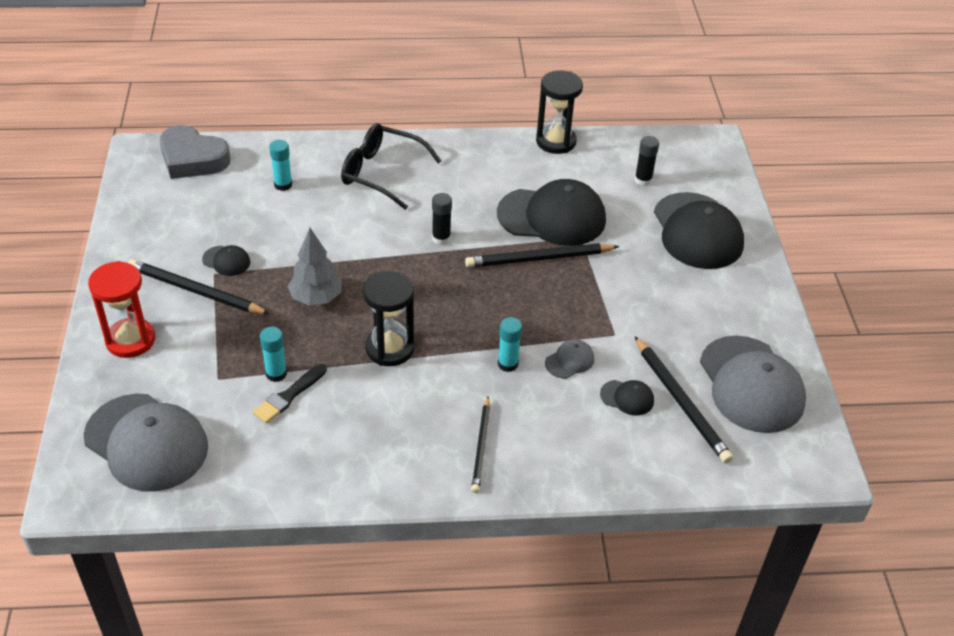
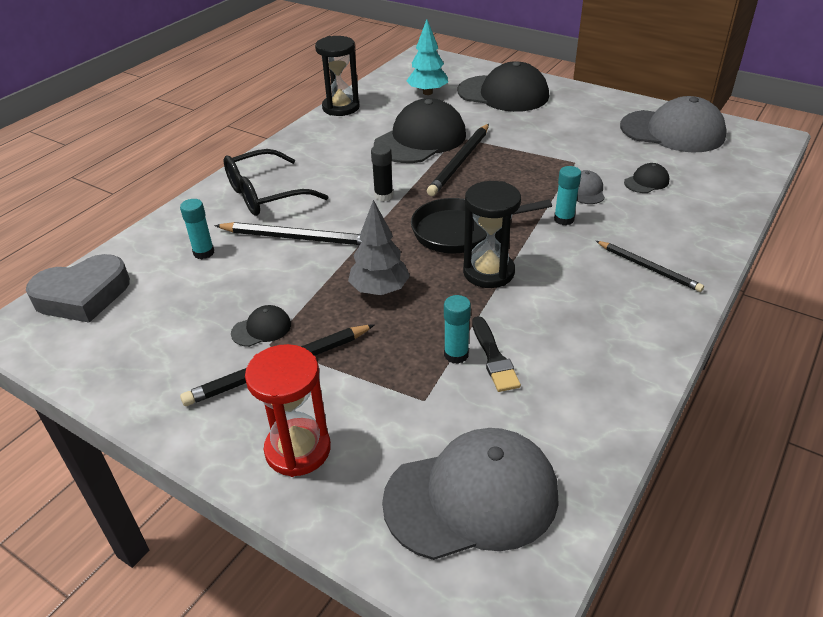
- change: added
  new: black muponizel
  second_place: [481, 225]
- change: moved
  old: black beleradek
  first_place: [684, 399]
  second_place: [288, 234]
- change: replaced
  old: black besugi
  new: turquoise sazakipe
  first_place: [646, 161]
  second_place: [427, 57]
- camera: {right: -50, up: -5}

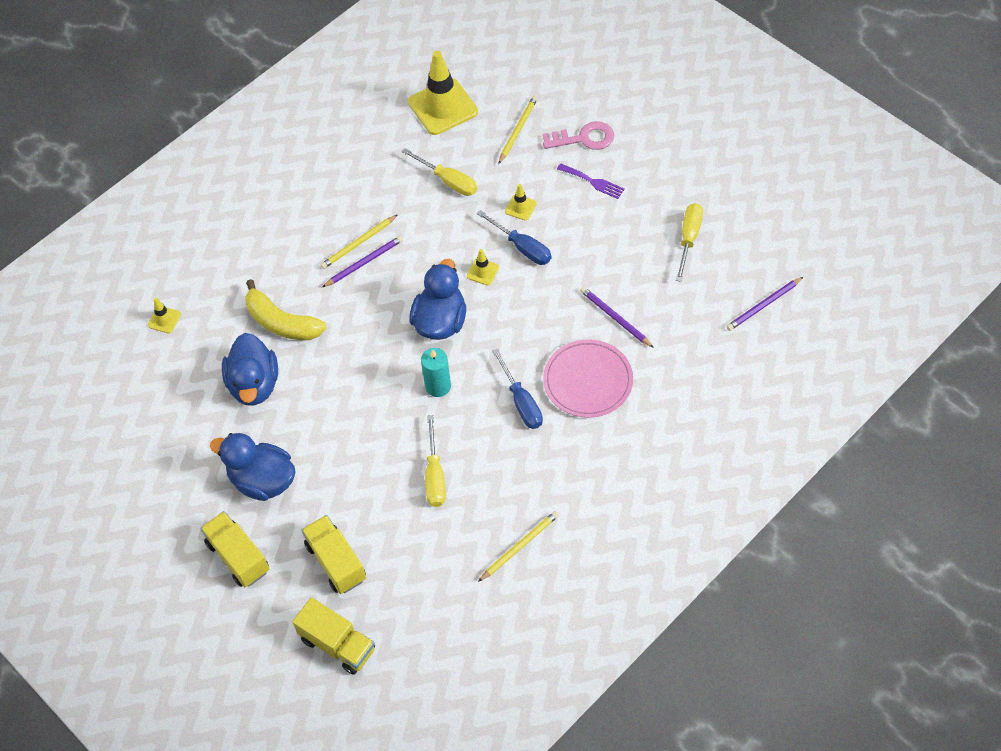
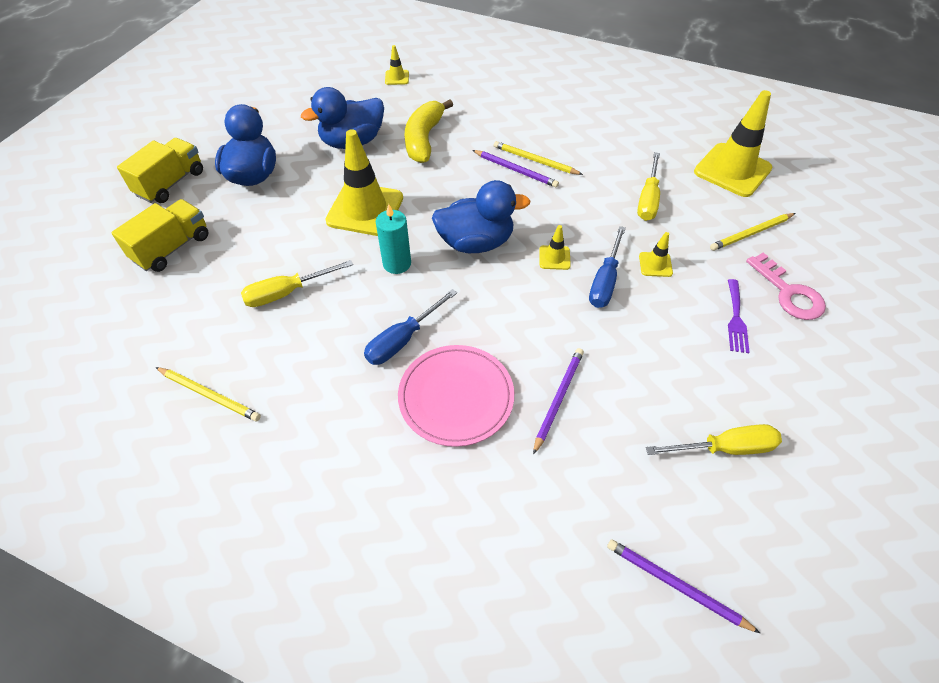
- change: removed
  old: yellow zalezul
  first_place: [333, 636]
- change: added
  new: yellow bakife
  second_place: [364, 182]
- change: turned
  old: yellow beleradek
  first_place: [518, 130]
  second_place: [752, 232]
  degrees: 150
- camera: {right: 65, up: -5}

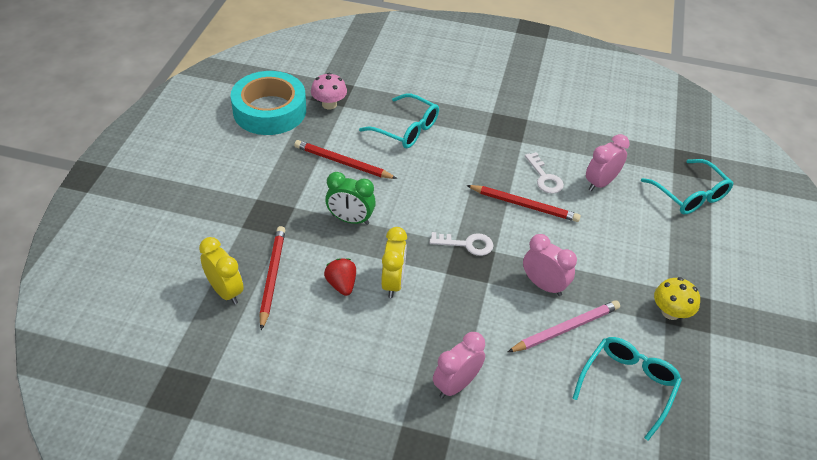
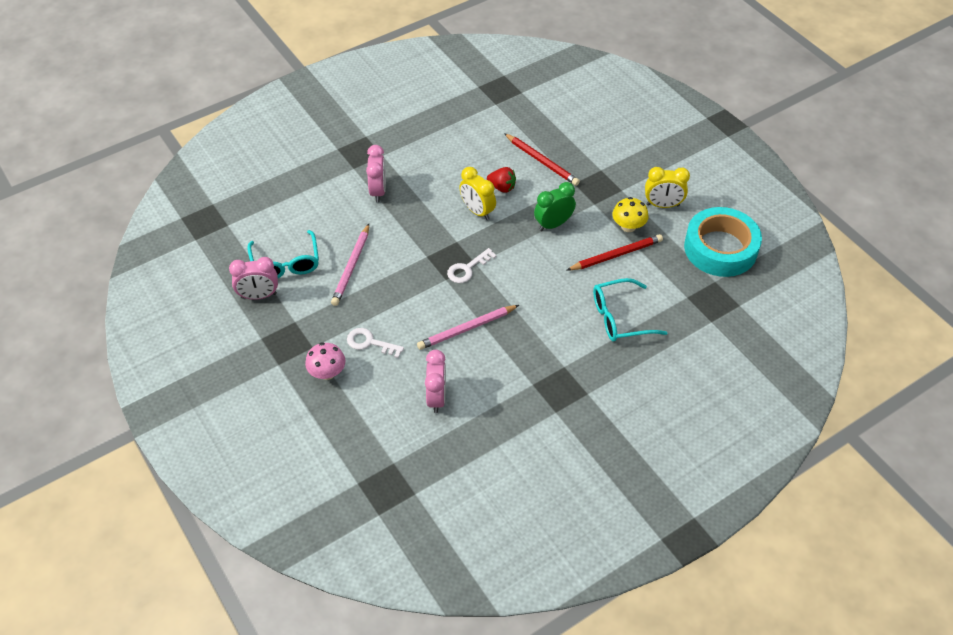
- change: removed
  old: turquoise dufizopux
  first_place: [687, 186]
- change: moved
  old: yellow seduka
  first_place: [221, 271]
  second_place: [667, 187]
- change: moved
  old: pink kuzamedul
  first_place: [329, 91]
  second_place: [325, 361]
- change: moved
  old: pink seduka
  first_place: [550, 265]
  second_place: [253, 278]
- change: moved
  old: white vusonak
  first_place: [544, 173]
  second_place: [375, 343]
- change: moved
  old: yellow kuzamedul
  first_place: [677, 298]
  second_place: [630, 214]
- change: recoloured
  old: red beleradek
  new: pink beleradek
  first_place: [523, 203]
  second_place: [468, 327]
- camera: {right: 135, up: 5}

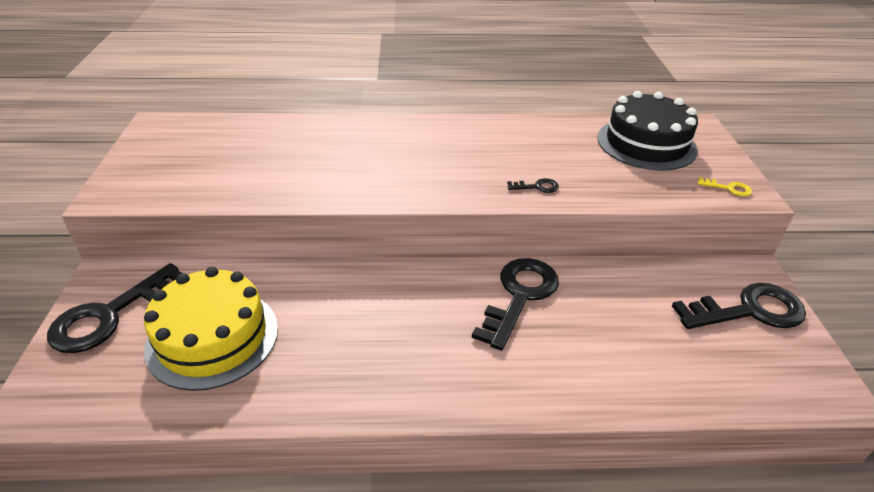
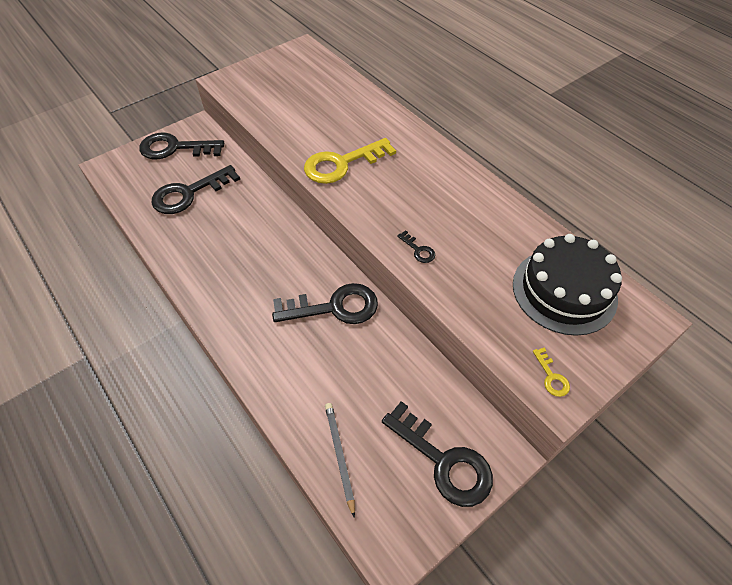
- change: added
  new: yellow vusonak
  second_place: [350, 161]
- change: added
  new: grey beleradek
  second_place: [340, 460]
- change: replaced
  old: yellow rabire
  new: black vusonak
  first_place: [211, 329]
  second_place: [195, 189]
- camera: {right: 55, up: 15}

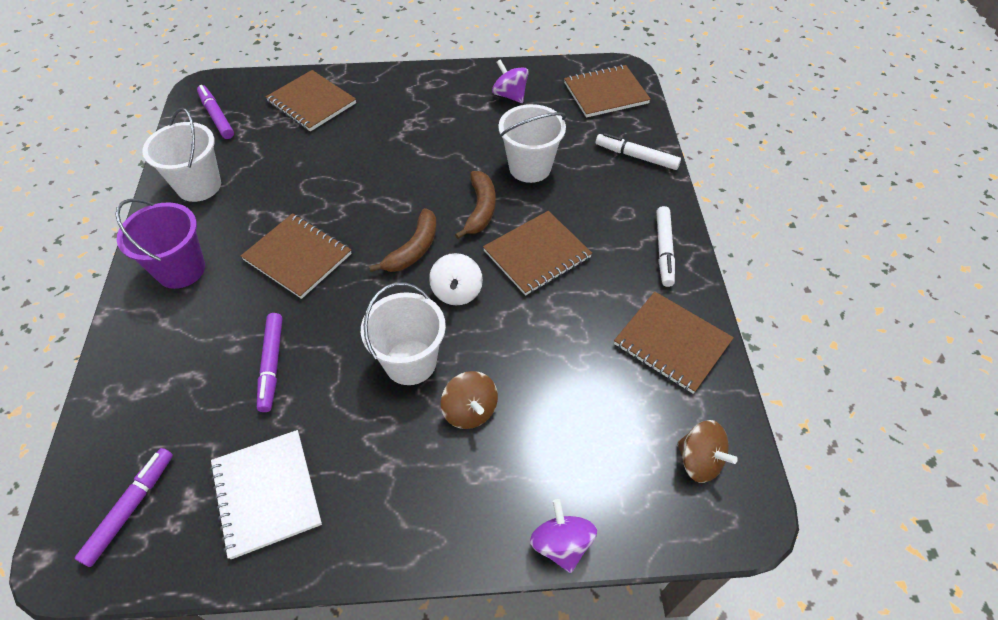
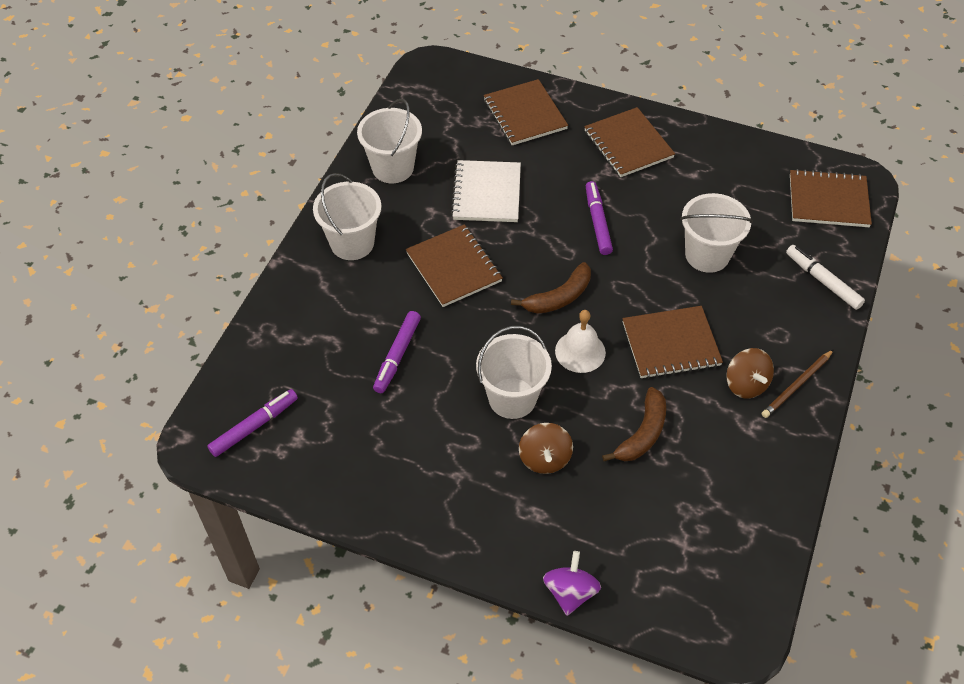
- change: removed
  old: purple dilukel
  first_place: [510, 81]
- change: moved
  old: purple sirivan
  first_place: [215, 112]
  second_place: [599, 218]
- change: moved
  old: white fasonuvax
  first_place: [266, 494]
  second_place: [486, 191]
- change: moved
  old: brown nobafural
  first_place: [475, 205]
  second_place: [634, 424]
- change: moved
  old: brown fasonuvax
  first_place: [674, 343]
  second_place: [629, 142]
- change: moved
  old: brown dilukel
  first_place: [707, 451]
  second_place: [750, 373]
- change: replaced
  old: white dilukel
  new: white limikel
  first_place: [456, 279]
  second_place: [580, 341]
- change: replaced
  old: white sirivan
  new: brown beleradek
  first_place: [665, 246]
  second_place: [798, 383]
- change: recoloured
  old: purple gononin
  new: white gononin
  first_place: [160, 244]
  second_place: [347, 216]
- camera: {right: 25, up: 0}

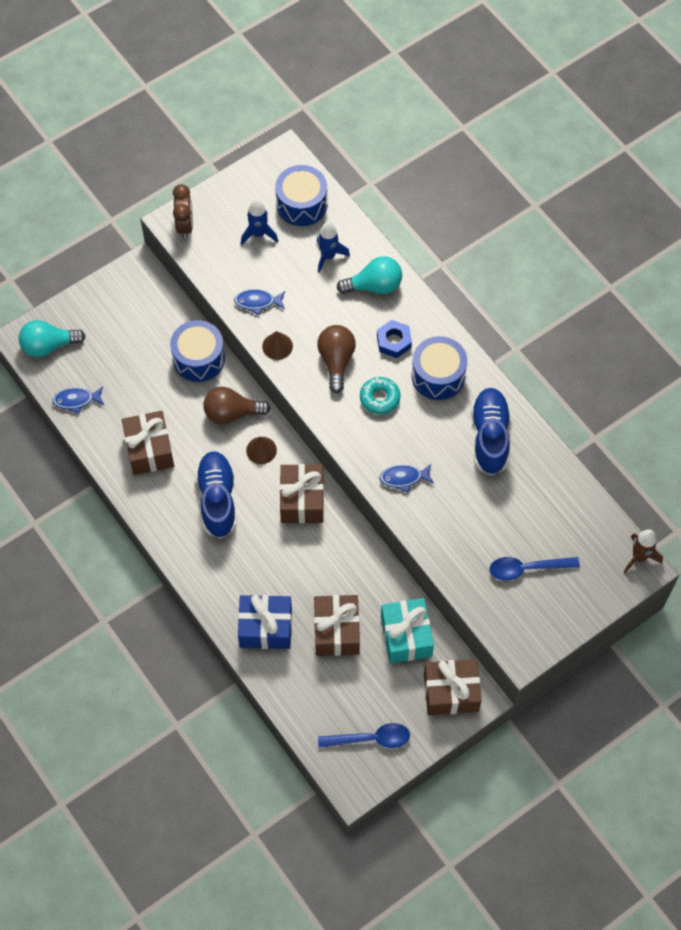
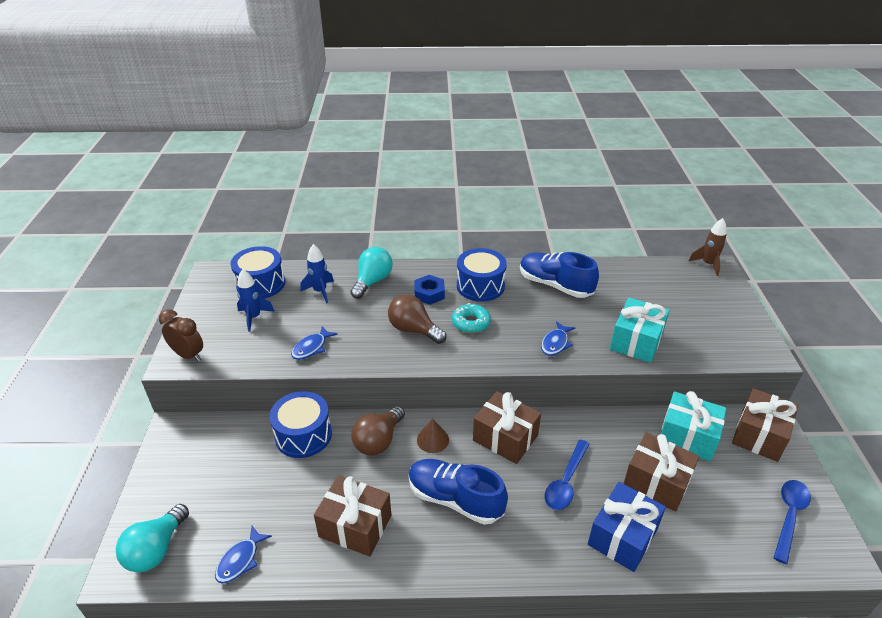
- change: removed
  old: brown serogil
  first_place: [277, 345]
- change: added
  new: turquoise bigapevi
  second_place: [640, 330]
- change: moved
  old: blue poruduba
  first_place: [535, 568]
  second_place: [567, 475]
- camera: {right: -55, up: -25}

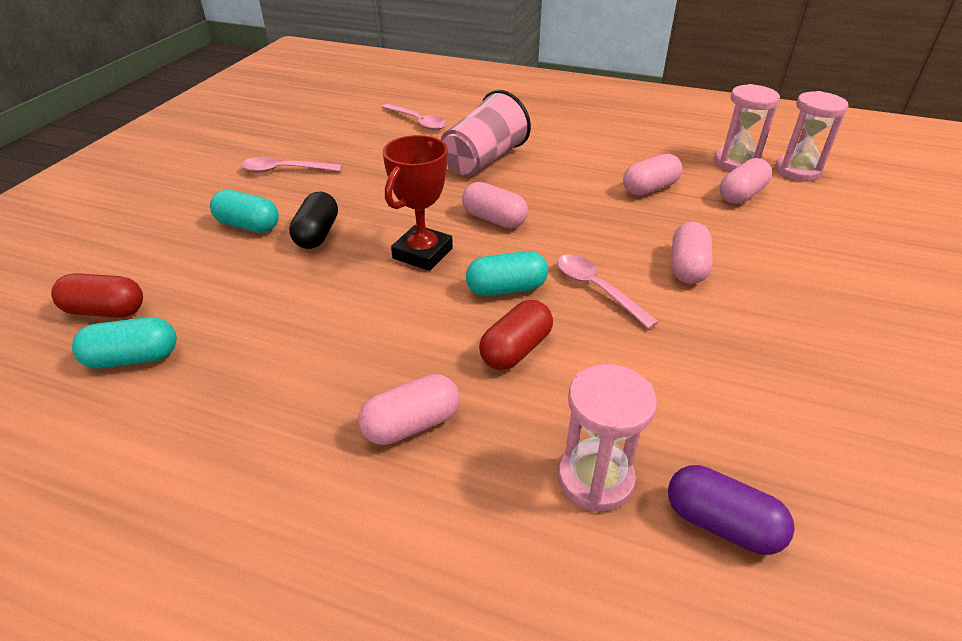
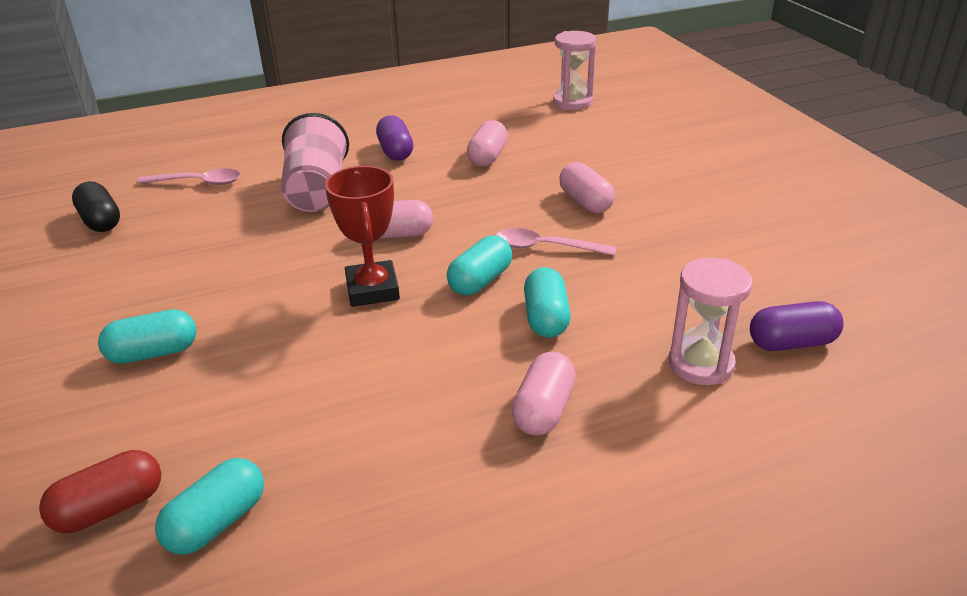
- change: removed
  old: pink poruduba
  first_place: [291, 165]
- change: removed
  old: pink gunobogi
  first_place: [747, 127]
- change: removed
  old: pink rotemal
  first_place: [746, 181]
- change: added
  new: purple rotemal
  second_place: [394, 138]
- change: moved
  old: black rotemal
  first_place: [313, 220]
  second_place: [96, 206]
- change: recoloured
  old: red rotemal
  new: turquoise rotemal
  first_place: [516, 335]
  second_place: [547, 302]
- camera: {right: -40, up: -5}

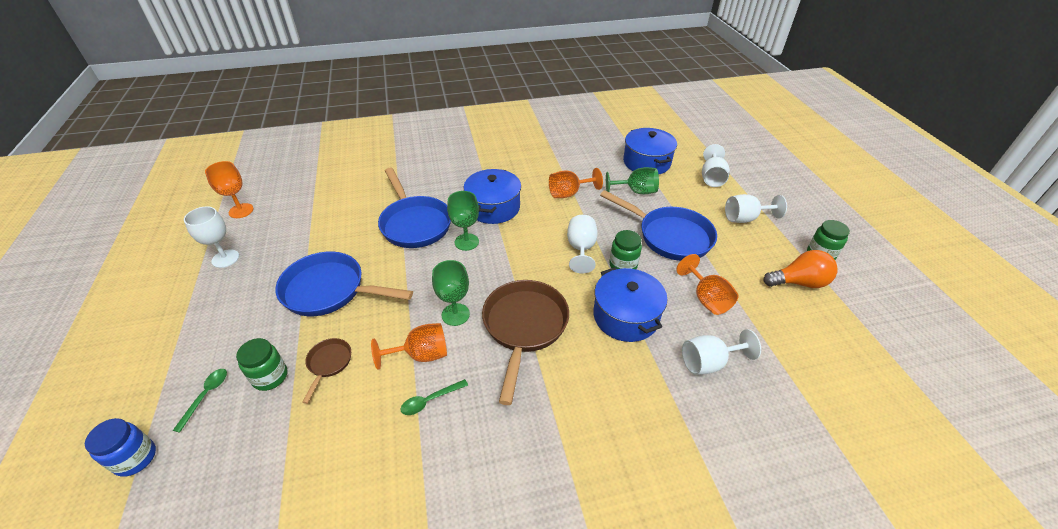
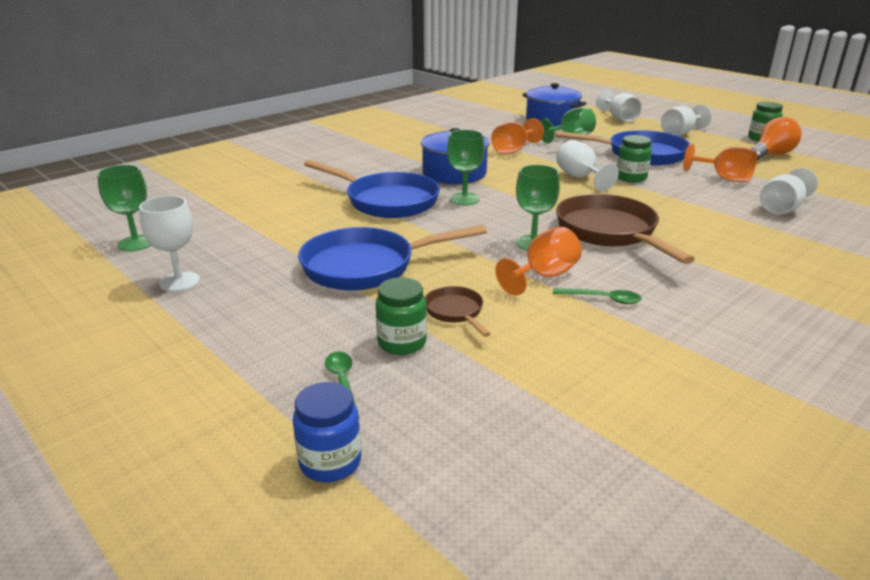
- change: removed
  old: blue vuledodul
  first_place: [630, 304]
- change: recoloured
  old: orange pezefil
  new: green pezefil
  first_place: [229, 189]
  second_place: [124, 208]
- change: turned
  old: green poruduba
  first_place: [434, 397]
  second_place: [597, 296]
  degrees: -105
- camera: {right: -30, up: -15}

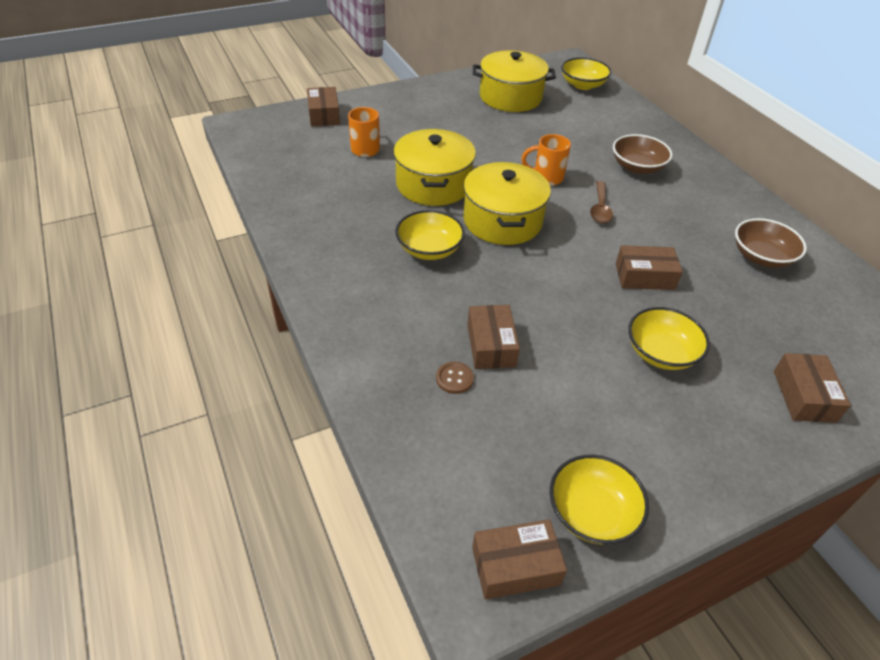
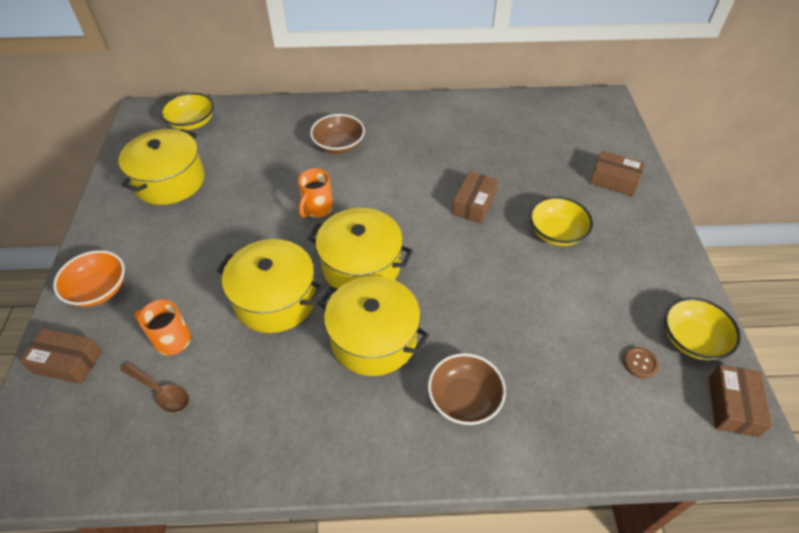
- change: removed
  old: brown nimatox
  first_place: [494, 337]
- change: added
  new: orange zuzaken
  second_place: [89, 278]
- change: moved
  old: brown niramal
  first_place: [455, 378]
  second_place: [641, 362]
- change: moved
  old: brown poruduba
  first_place: [601, 202]
  second_place: [155, 387]
- change: moved
  old: brown zuzaken
  first_place: [771, 243]
  second_place: [467, 389]
- change: replaced
  old: yellow zuzaken
  new: yellow vuledodul
  first_place: [430, 235]
  second_place: [373, 326]
- camera: {right: -65, up: 5}

